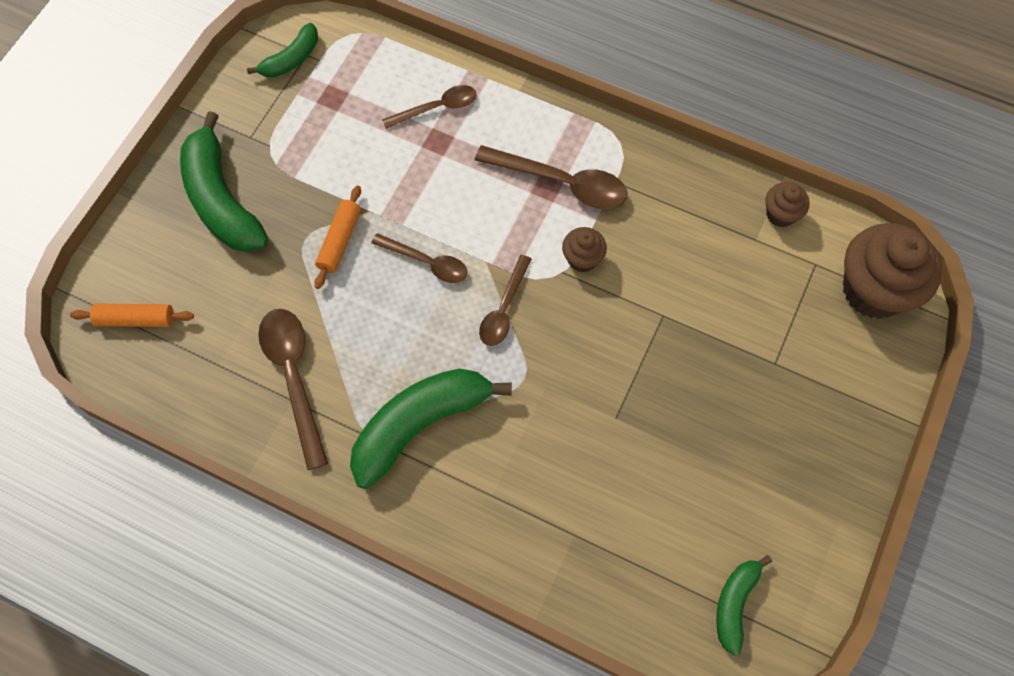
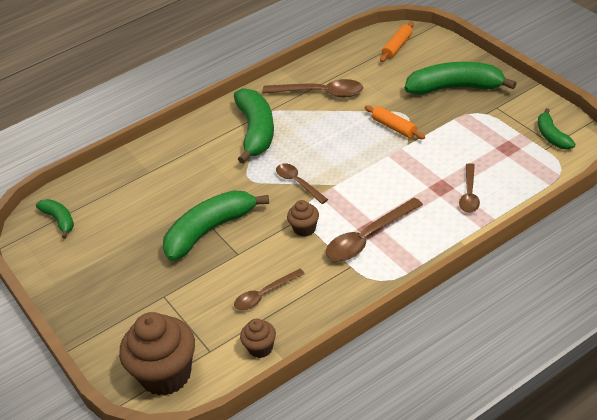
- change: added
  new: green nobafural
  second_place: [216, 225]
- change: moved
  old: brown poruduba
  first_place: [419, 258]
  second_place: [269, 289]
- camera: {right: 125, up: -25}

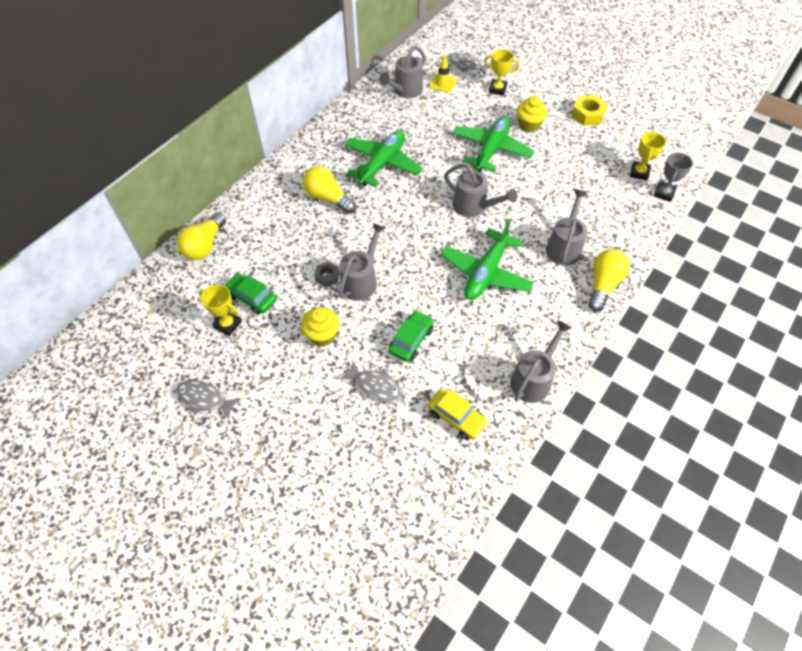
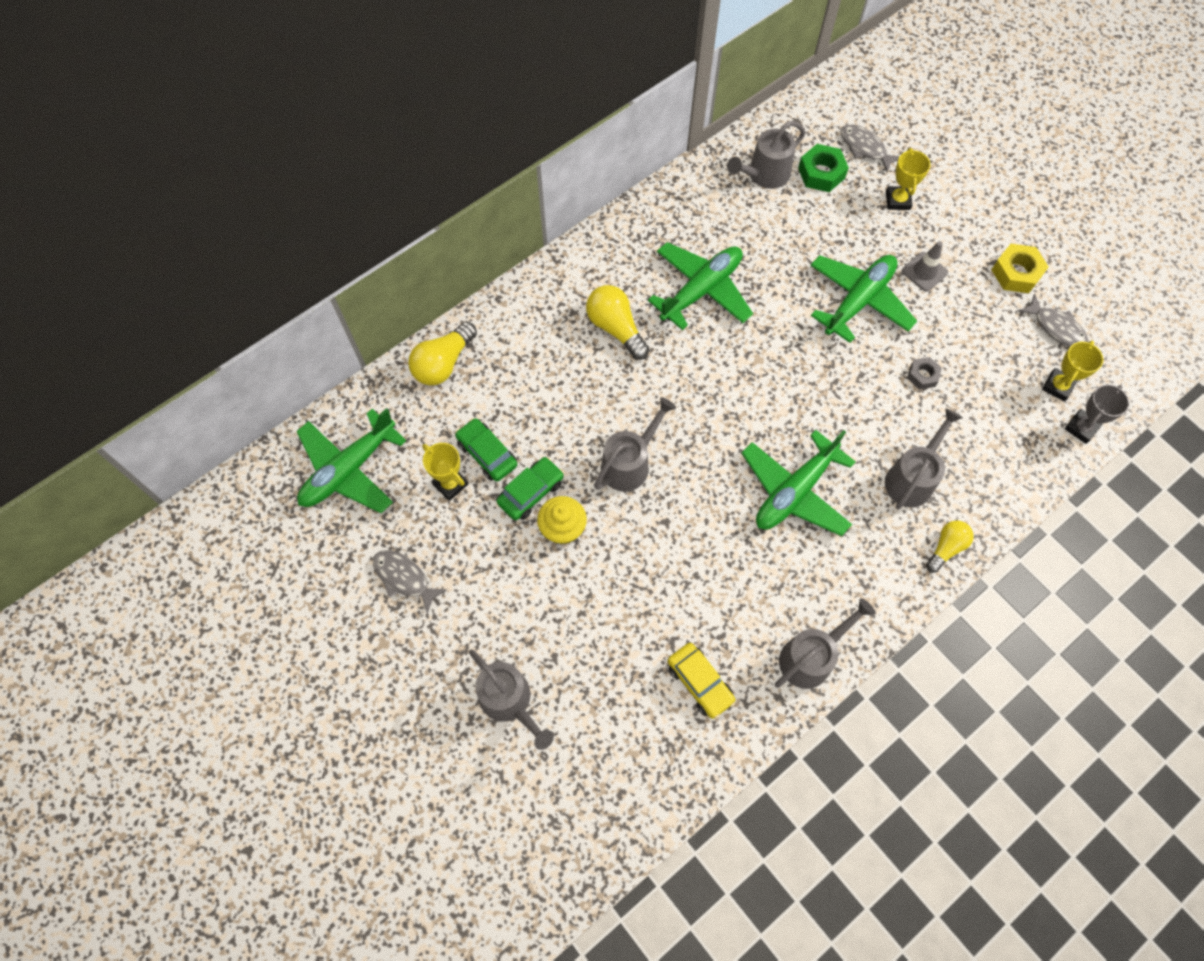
- change: added
  new: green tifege
  second_place: [351, 460]
- change: moved
  old: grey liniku
  first_place: [327, 274]
  second_place: [924, 373]
- change: moved
  old: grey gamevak
  first_place: [371, 382]
  second_place: [1053, 320]
- change: moved
  old: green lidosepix
  first_place: [411, 336]
  second_place: [530, 488]
- change: moved
  old: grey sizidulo
  first_place: [480, 190]
  second_place: [511, 699]
- change: replaced
  old: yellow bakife
  new: green liniku
  first_place: [443, 74]
  second_place: [823, 168]
- change: replaced
  old: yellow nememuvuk
  new: grey bakife
  first_place: [532, 114]
  second_place: [925, 266]
- change: turned
  old: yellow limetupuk
  first_place: [502, 72]
  second_place: [908, 179]
  degrees: 60
- change: resized
  old: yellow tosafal
  first_place: [609, 280]
  second_place: [950, 547]
  factor: 0.65
- camera: {right: 15, up: 10}

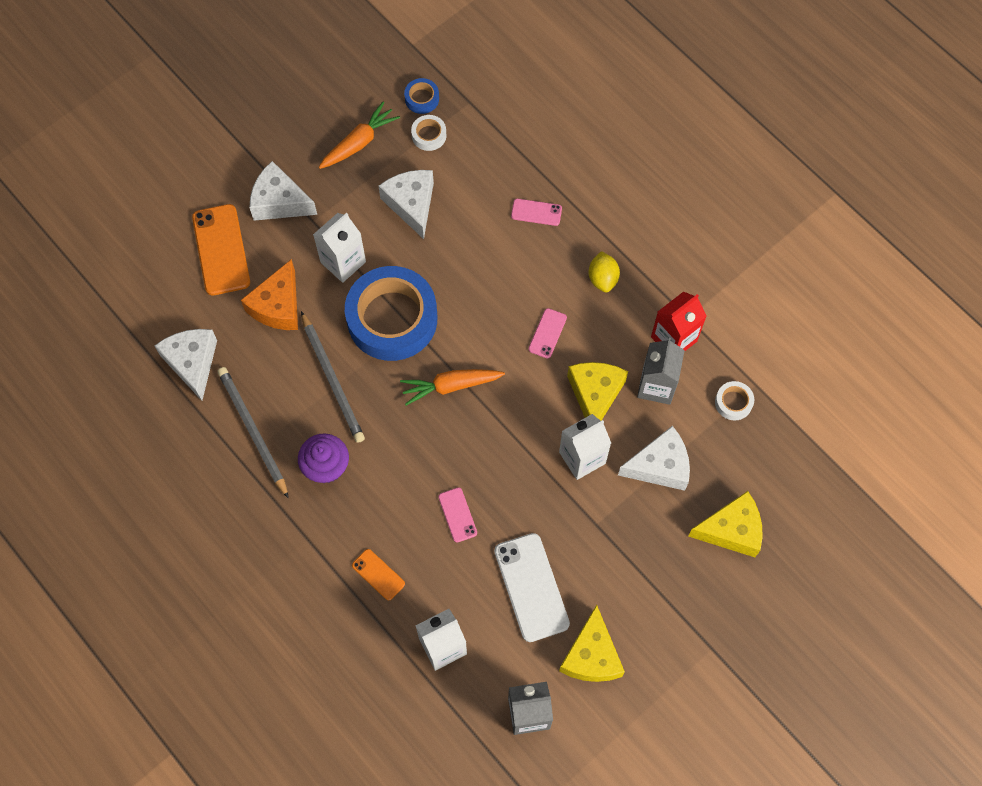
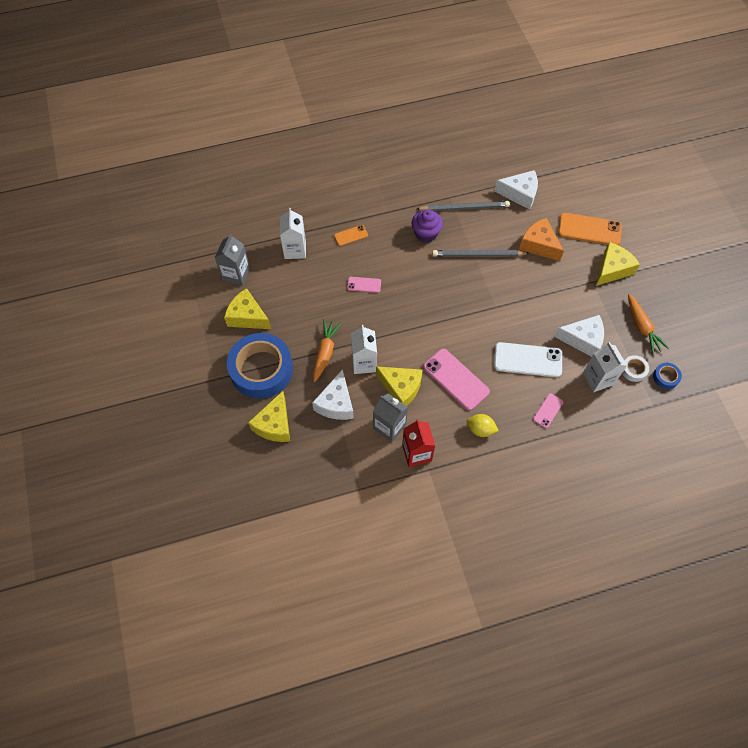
- change: removed
  old: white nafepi
  first_place: [734, 400]
- change: moved
  old: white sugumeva
  first_place: [339, 248]
  second_place: [605, 367]
- change: moved
  old: blue nafepi
  first_place: [391, 313]
  second_place: [260, 366]
- change: moved
  old: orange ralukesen
  first_place: [452, 387]
  second_place: [327, 350]
- change: moved
  old: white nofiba
  first_place: [532, 587]
  second_place: [528, 359]
- change: recoloured
  old: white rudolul
  new: yellow rudolul
  first_place: [283, 191]
  second_place: [618, 264]
- change: resized
  old: pink nofiba
  first_place: [548, 333]
  second_place: [456, 379]
  factor: 1.91
- camera: {right: 115, up: -5}

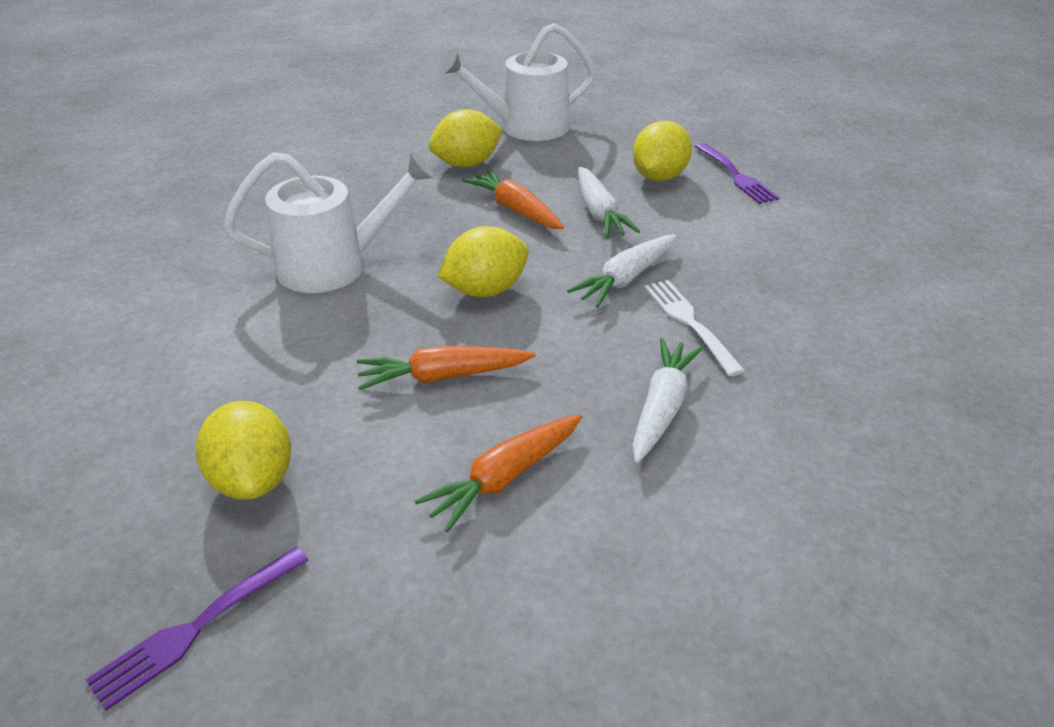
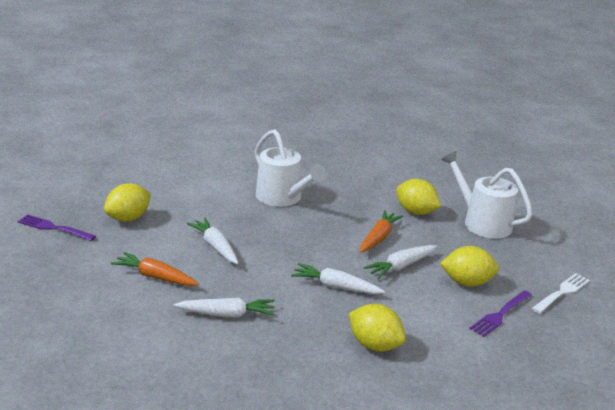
- change: moved
  old: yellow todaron
  first_place: [483, 261]
  second_place: [377, 327]
- change: moved
  old: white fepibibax
  first_place: [694, 328]
  second_place: [561, 293]
- change: recoloured
  old: orange ralukesen
  new: white ralukesen
  first_place: [446, 368]
  second_place: [213, 241]
- camera: {right: 65, up: -10}

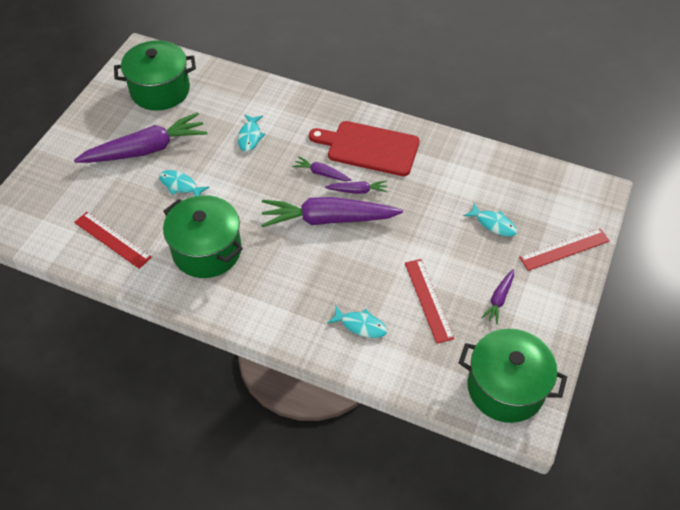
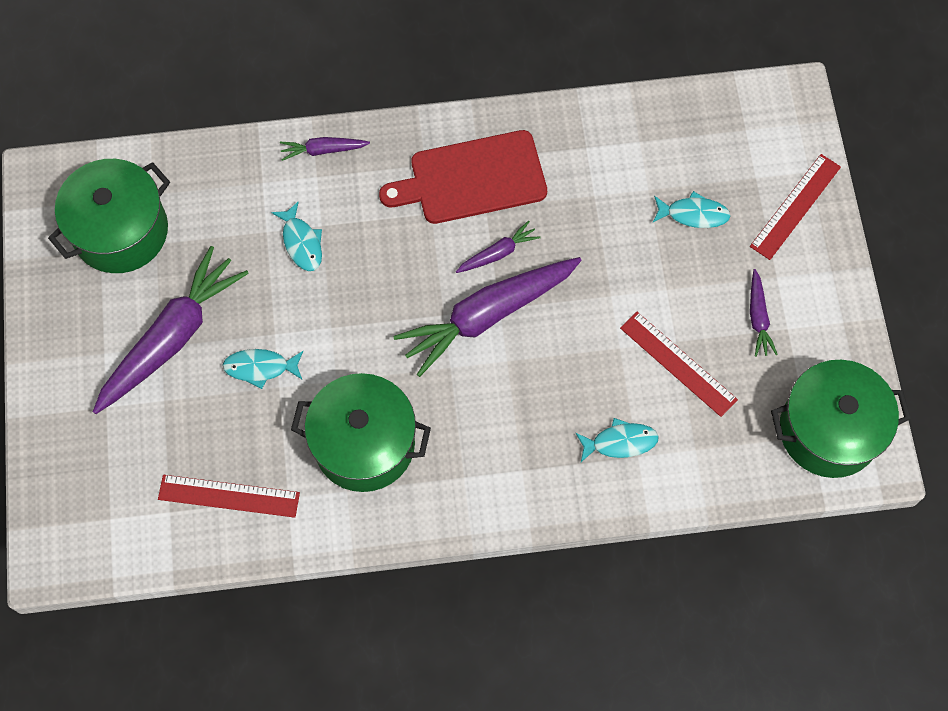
- change: moved
  old: purple ralukesen
  first_place: [322, 168]
  second_place: [325, 149]
- camera: {right: -30, up: 15}

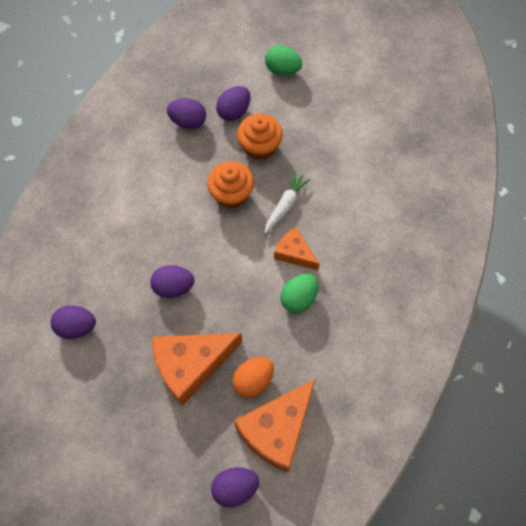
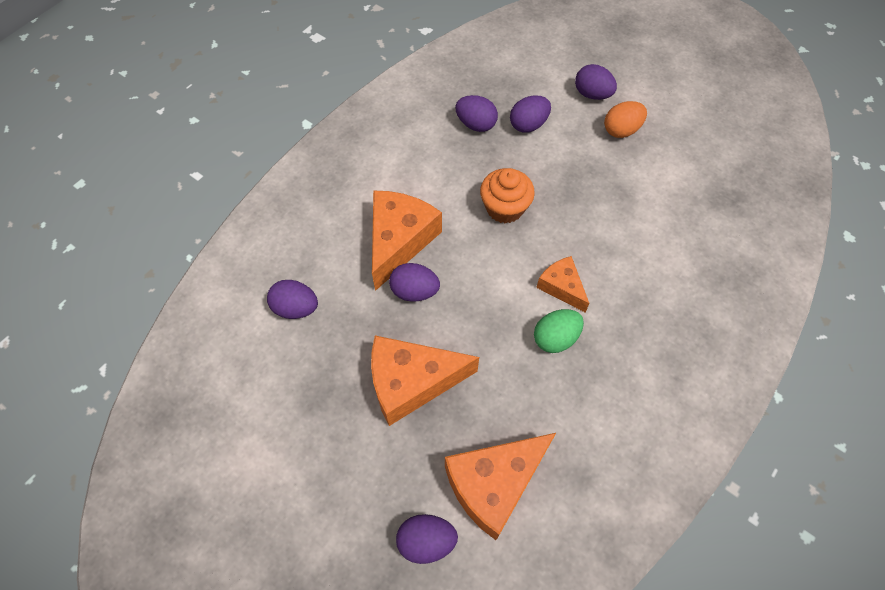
- change: removed
  old: orange nememuvuk
  first_place: [260, 137]
- change: removed
  old: white ralukesen
  first_place: [287, 202]
- change: added
  new: orange rudolul
  second_place: [407, 240]
- change: moved
  old: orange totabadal
  first_place: [253, 377]
  second_place: [625, 119]
- change: recoloured
  old: green totabadal
  new: purple totabadal
  first_place: [283, 60]
  second_place: [596, 82]
- camera: {right: 15, up: -5}

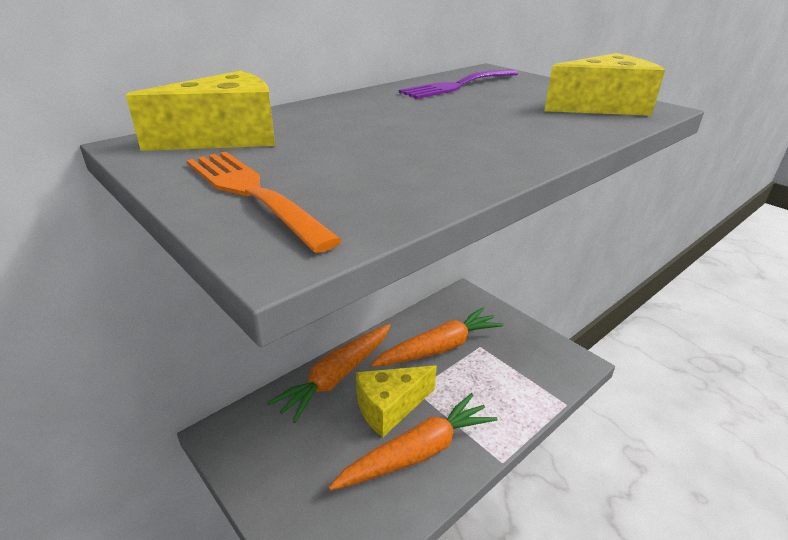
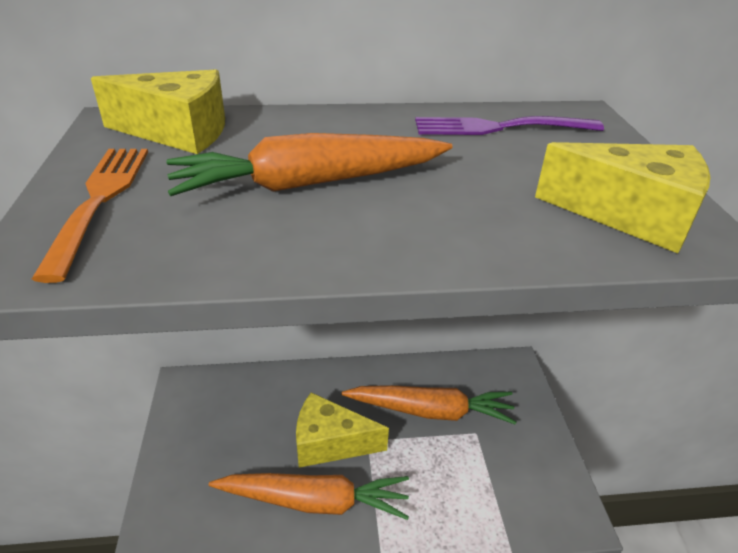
- change: moved
  old: orange ralukesen
  first_place: [329, 373]
  second_place: [309, 164]
- camera: {right: 35, up: 5}

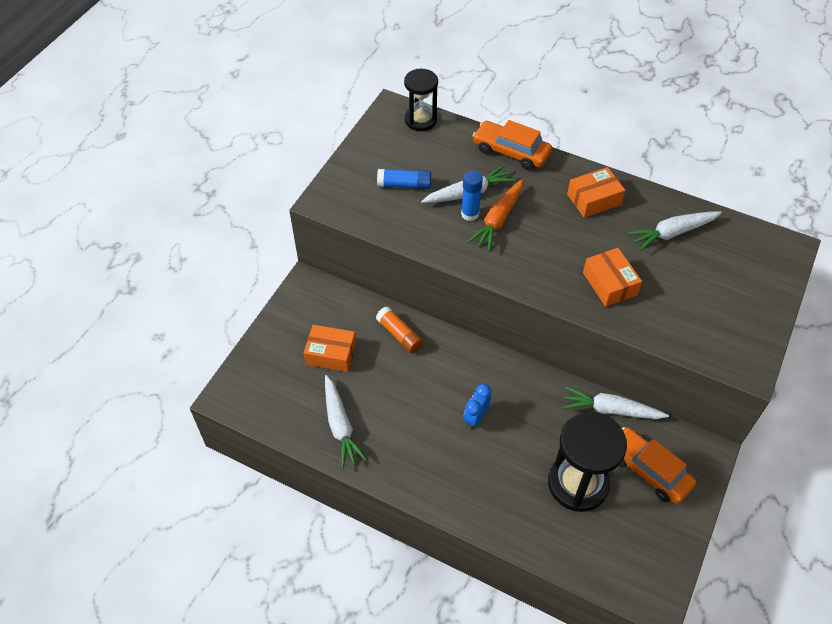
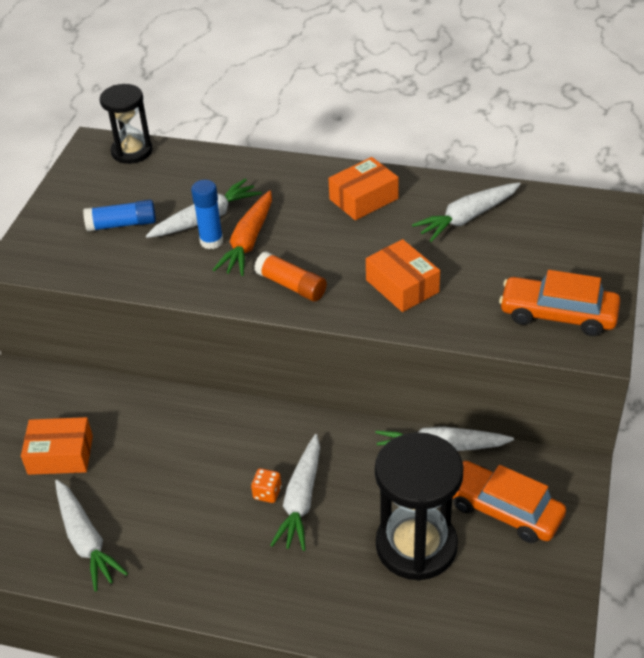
- change: added
  new: white ralukesen
  second_place: [295, 492]
- change: moved
  old: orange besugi
  first_place: [399, 329]
  second_place: [290, 276]
- change: moved
  old: orange lidosepix
  first_place: [512, 145]
  second_place: [559, 303]
- change: replaced
  old: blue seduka
  new: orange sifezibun
  first_place: [477, 406]
  second_place: [266, 485]
- camera: {right: -10, up: -10}

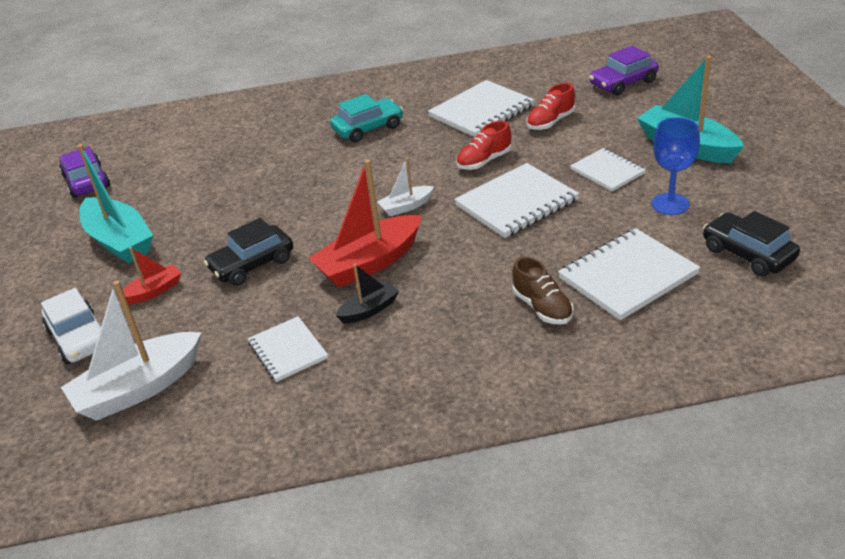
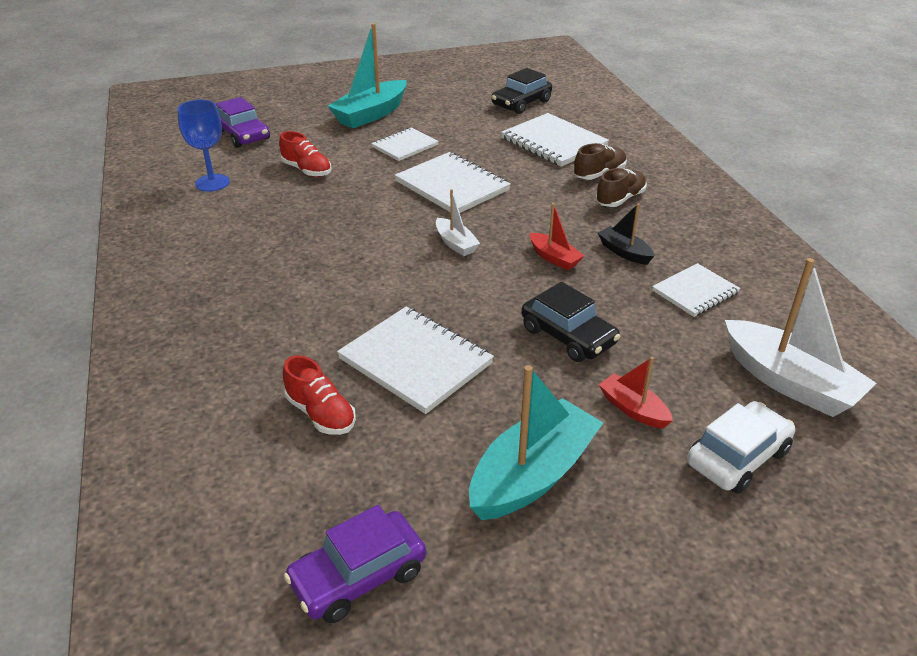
- change: removed
  old: turquoise lidosepix
  first_place: [366, 118]
- change: added
  new: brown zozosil
  second_place: [621, 187]
- change: moved
  old: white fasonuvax
  first_place: [481, 108]
  second_place: [415, 360]
- change: moved
  old: red zozosil
  first_place: [483, 145]
  second_place: [319, 395]
- change: moved
  old: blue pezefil
  first_place: [676, 166]
  second_place: [203, 146]
- change: resized
  old: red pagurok
  first_place: [365, 224]
  second_place: [557, 236]
  factor: 0.52
- camera: {right: -100, up: 0}

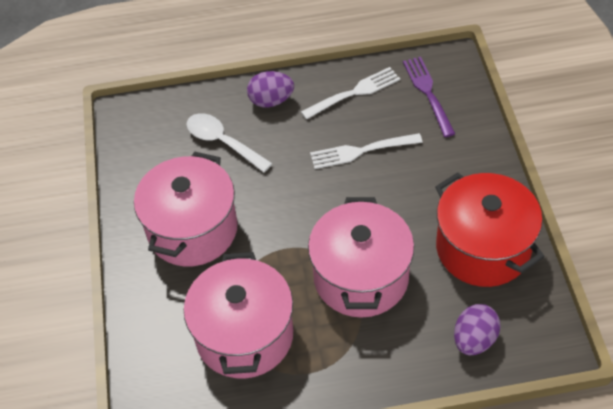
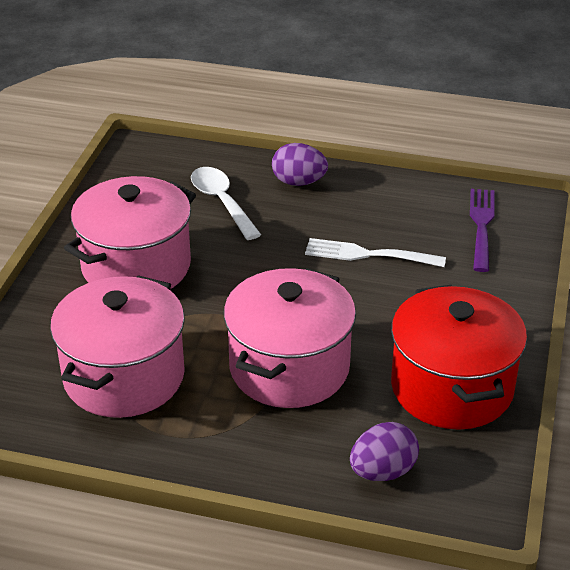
- change: removed
  old: white fepibibax
  first_place: [350, 93]
- camera: {right: 20, up: -15}

